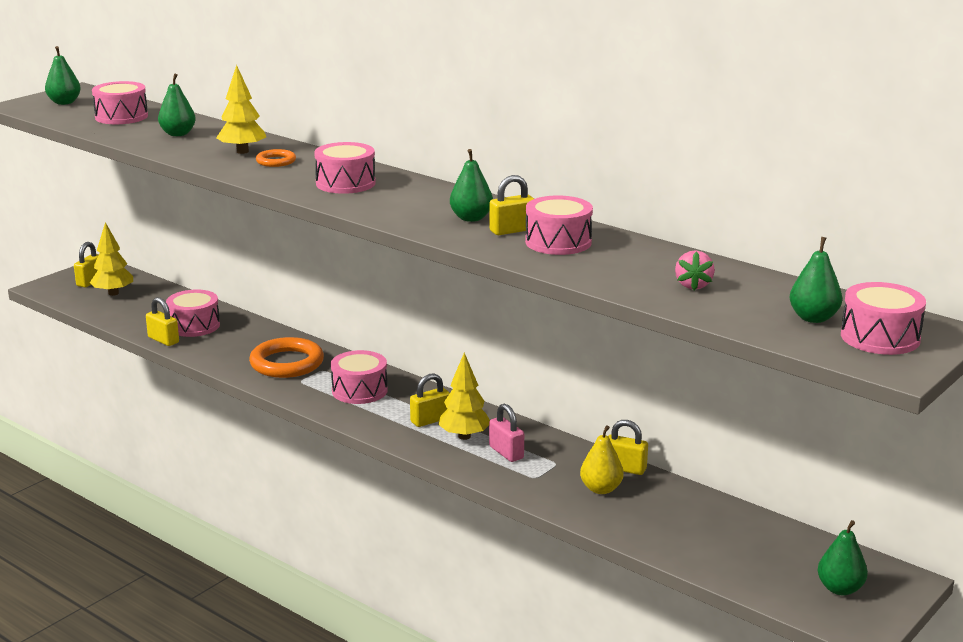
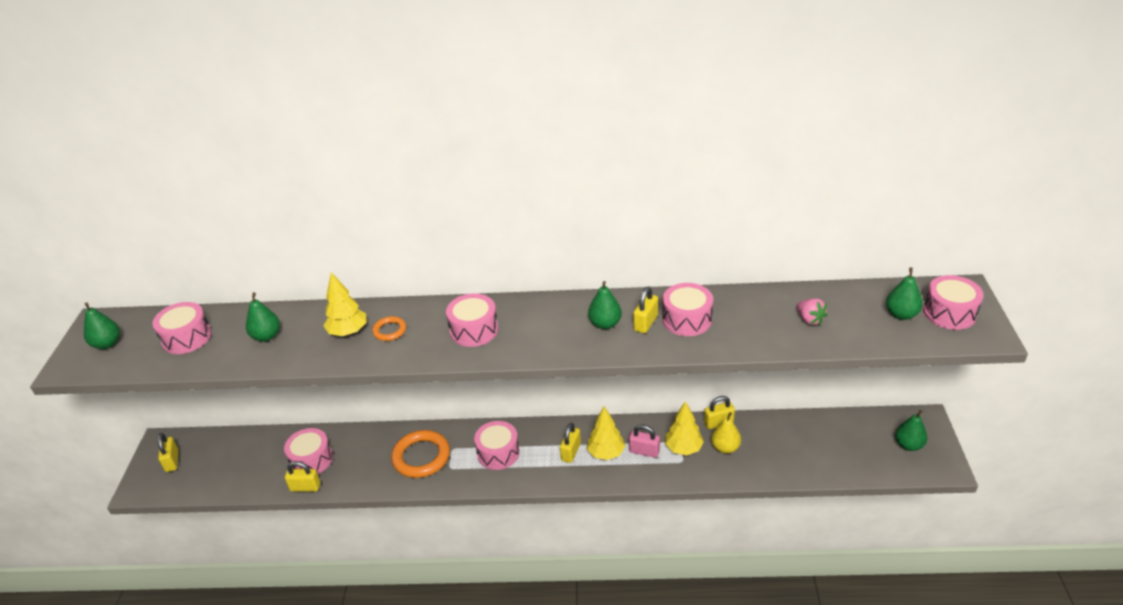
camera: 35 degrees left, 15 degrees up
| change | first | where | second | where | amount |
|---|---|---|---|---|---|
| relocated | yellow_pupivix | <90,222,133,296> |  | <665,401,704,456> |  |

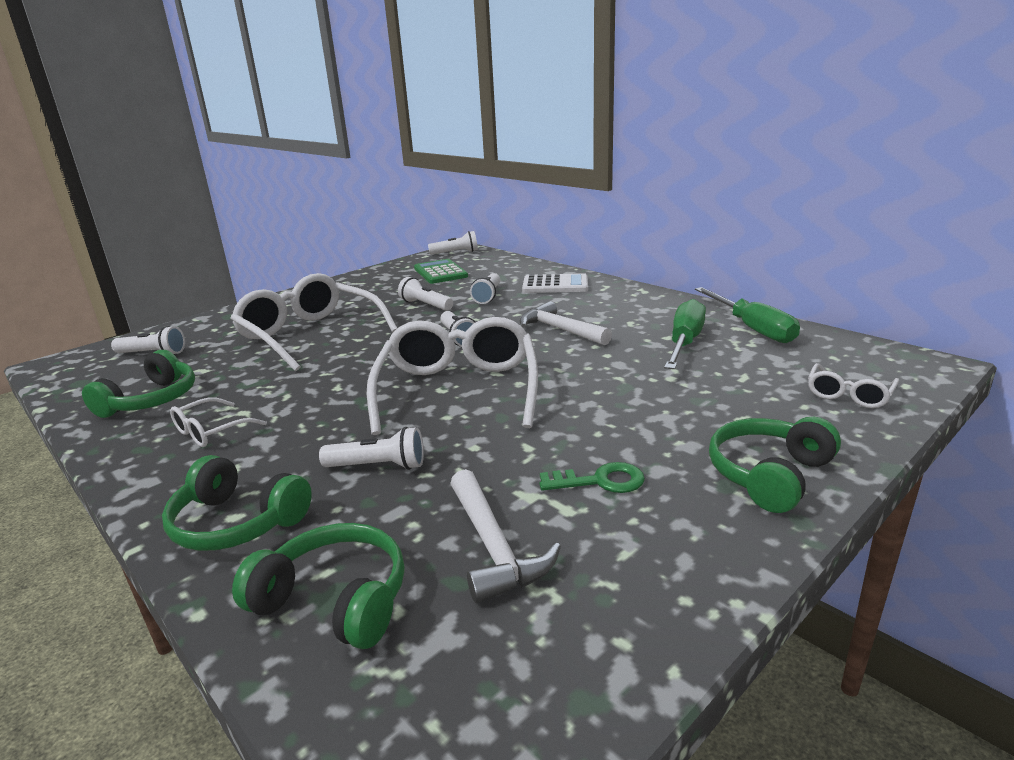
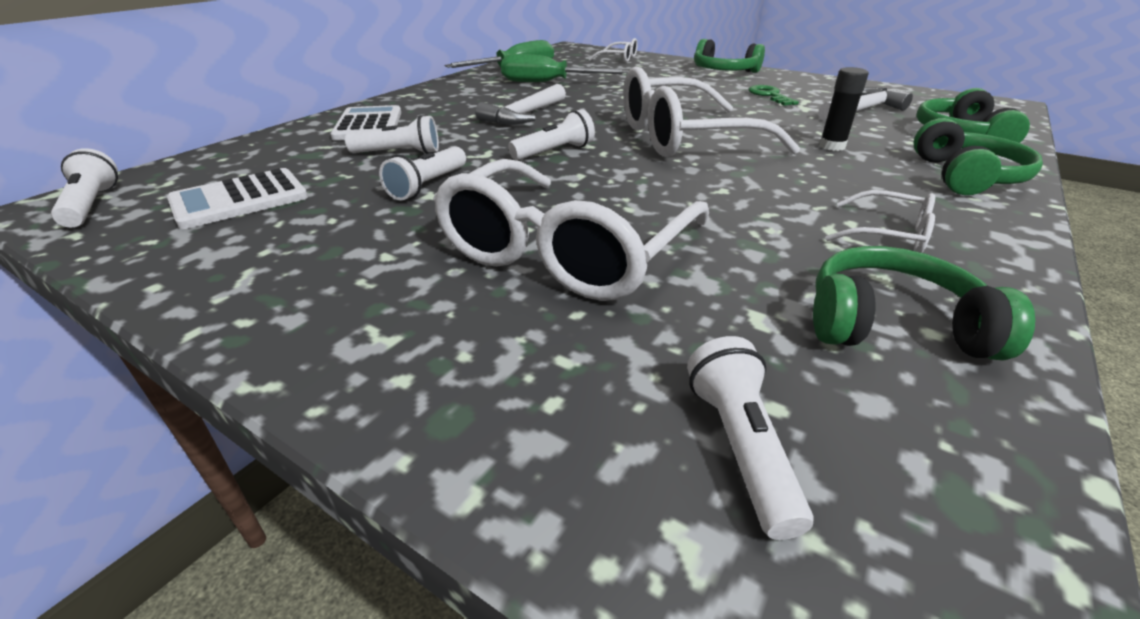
camera: 105 degrees left, 10 degrees up
| change | first | where | second | where | amount |
|---|---|---|---|---|---|
| exchanged | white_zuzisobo | <319,427,424,470> | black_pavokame | <819,67,869,151> |  |
| colour | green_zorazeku | <414,259,468,284> | white_zorazeku | <167,168,308,229> |  |

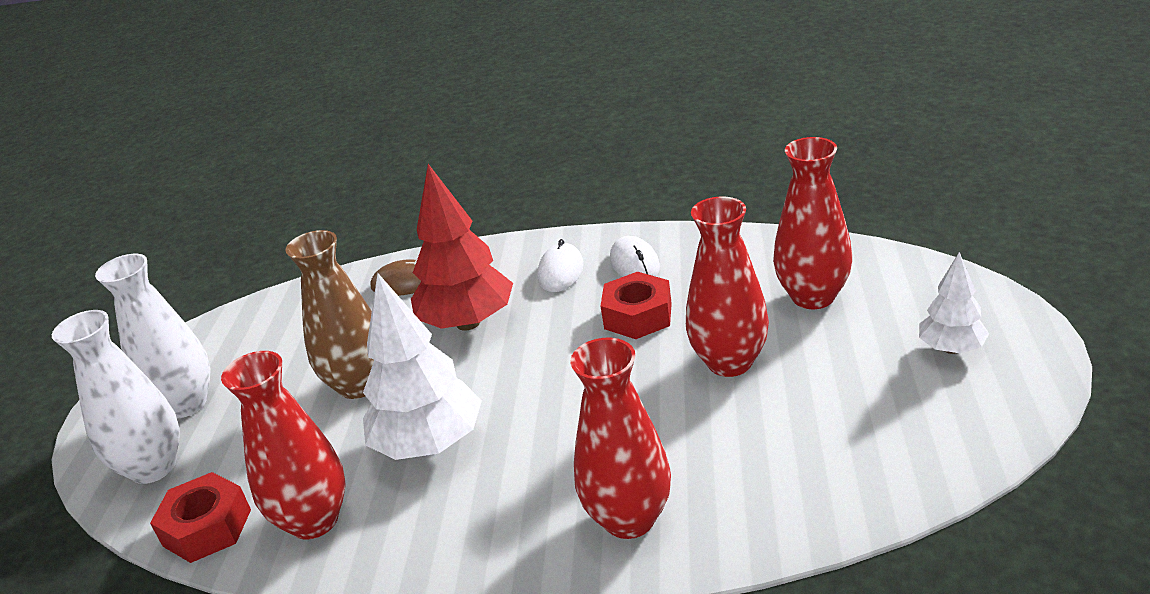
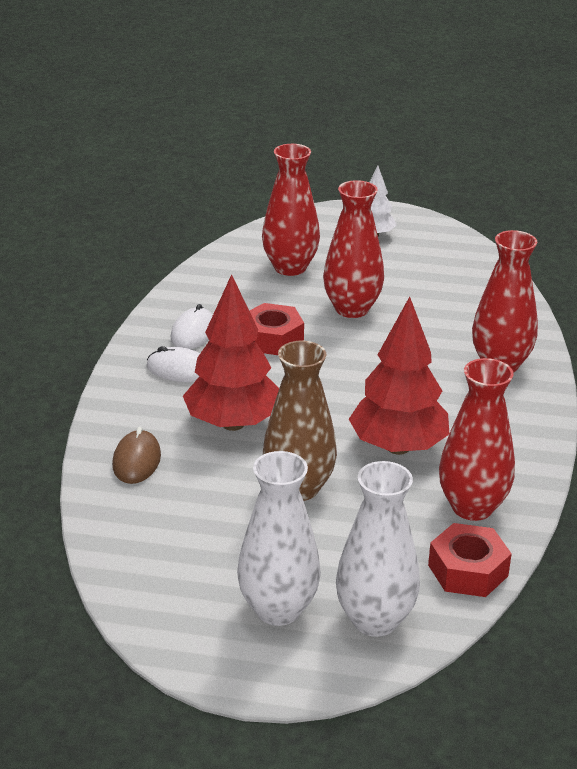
camera: 90 degrees left, 0 degrees up
| change | first | where | second | where | amount |
|---|---|---|---|---|---|
| colour | white_pupivix | <363,273,481,460> | red_pupivix | <349,297,450,455> |  |
| spun | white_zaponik | <610,236,660,277> |  | <171,304,213,349> | 60 degrees counterclockwise |

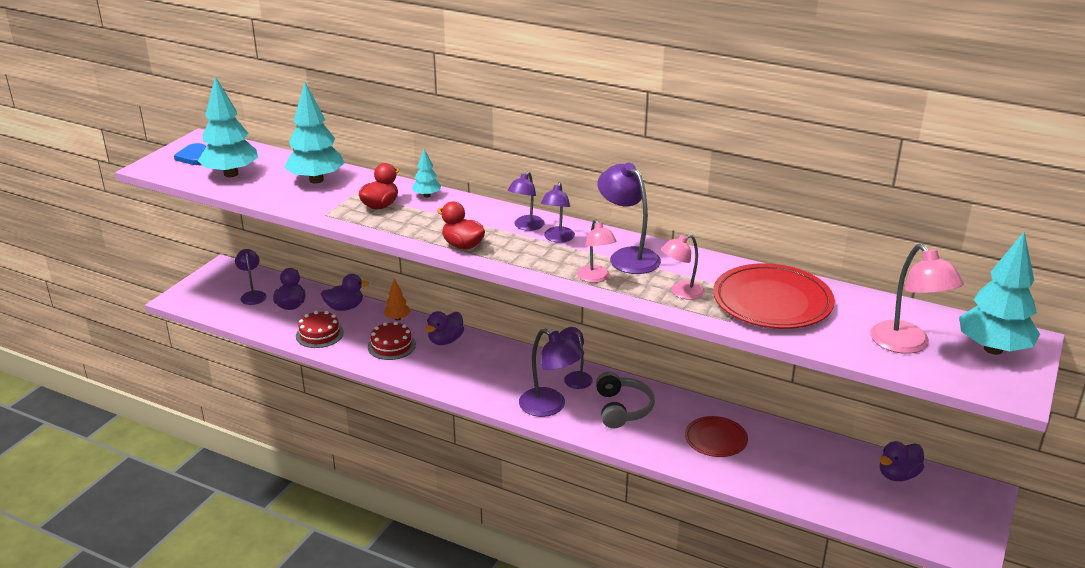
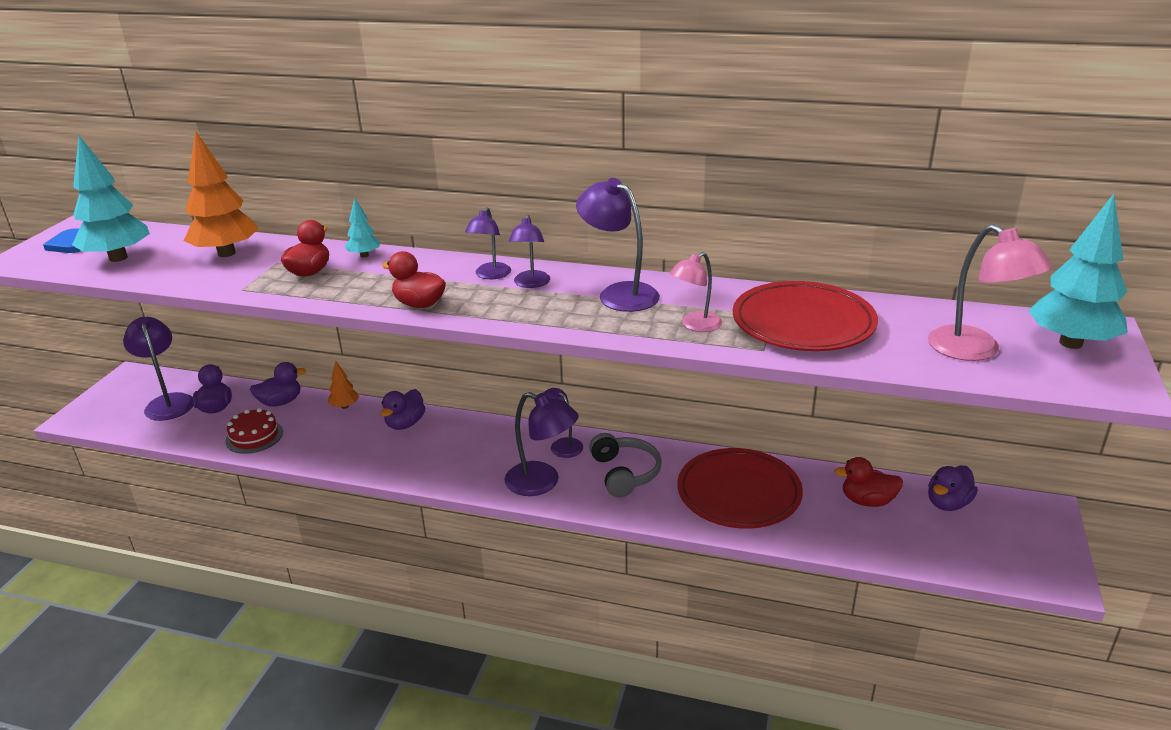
camera: 10 degrees left, 0 degrees up
| change | first | where | second | where | amount |
|---|---|---|---|---|---|
| size | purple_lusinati | <235,249,267,305> |  | <123,317,193,421> | x1.58 |
| colour | turquoise_pupivix | <284,82,345,184> | orange_pupivix | <184,130,259,257> |  |
| missing | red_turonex | <368,322,416,360> |  |  |  |
| missing | pink_lusinati | <577,219,617,283> |  |  |  |
| size | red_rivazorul | <685,416,748,457> |  | <677,448,803,529> | x1.72 |
| appeared |  |  | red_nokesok | <834,457,903,507> |  |

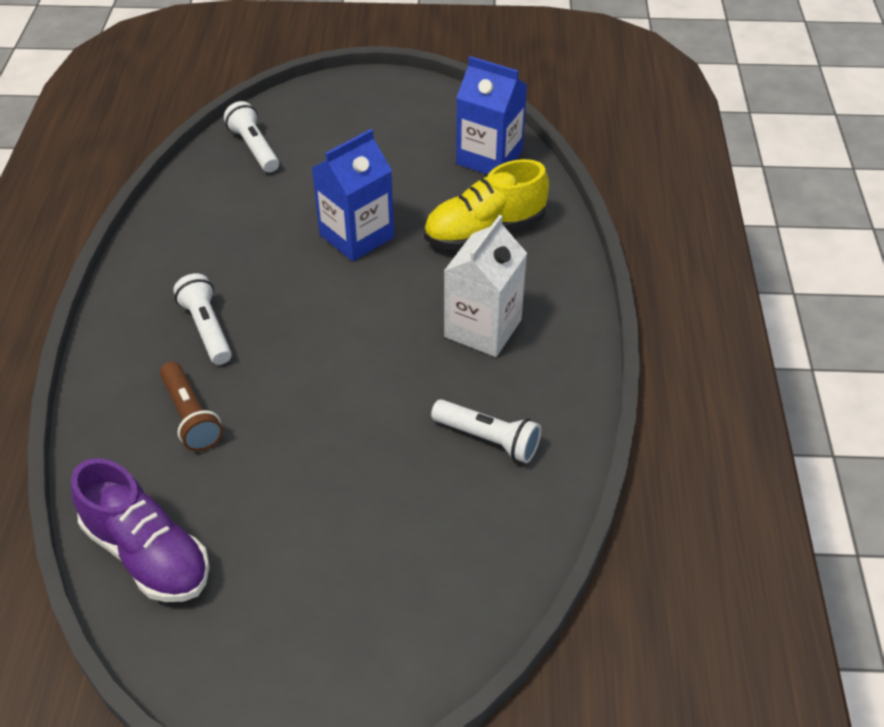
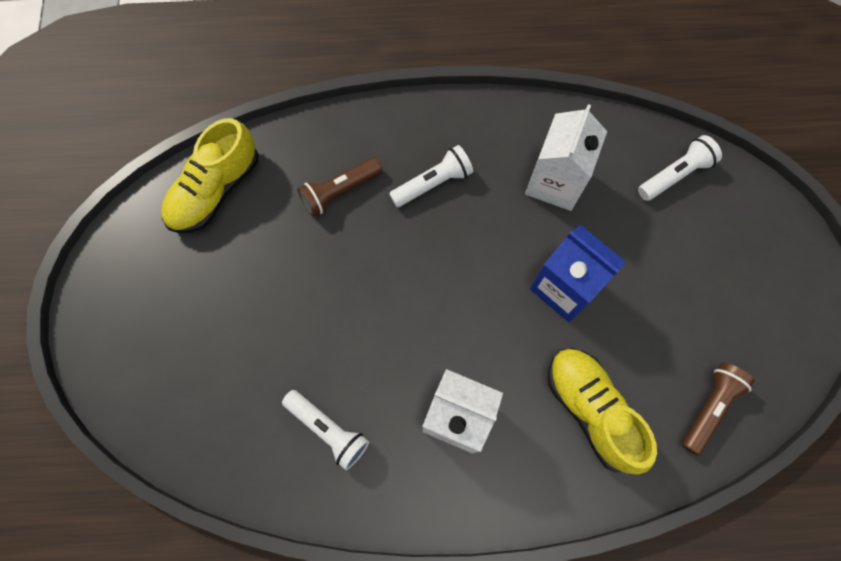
camera: 85 degrees right, 25 degrees up
| change | first | where | second | where | amount |
|---|---|---|---|---|---|
| colour | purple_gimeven | <71,458,210,602> | yellow_gimeven | <161,118,259,233> |  |
| spun | white_zuzisobo | <431,399,541,463> |  | <282,390,369,470> | 75 degrees counterclockwise |
| exchanged | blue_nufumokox | <456,56,527,175> | brown_zuzisobo | <682,362,755,456> |  |
| appeared |  |  | white_nufumokox | <525,104,607,211> |  |

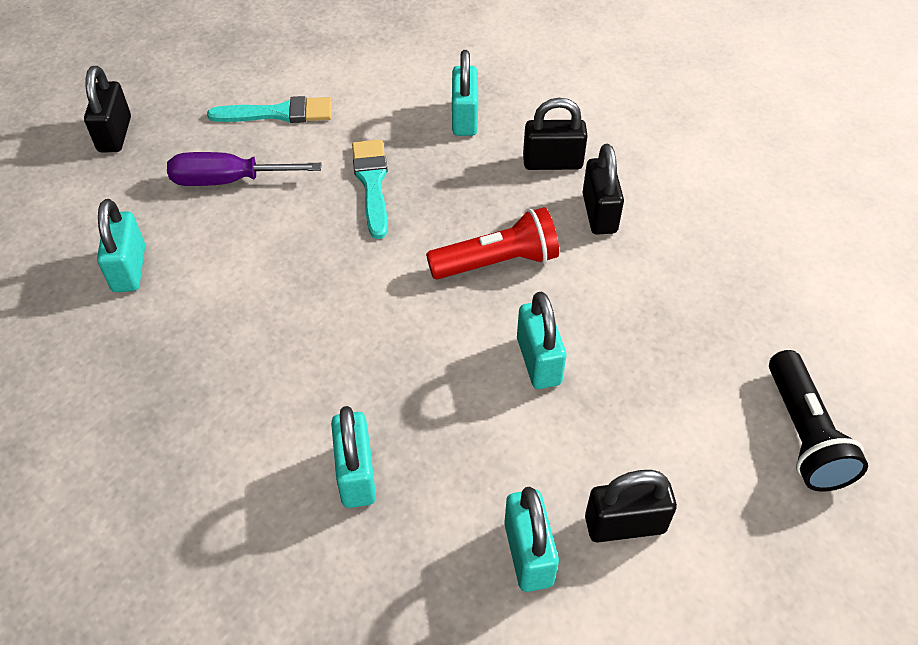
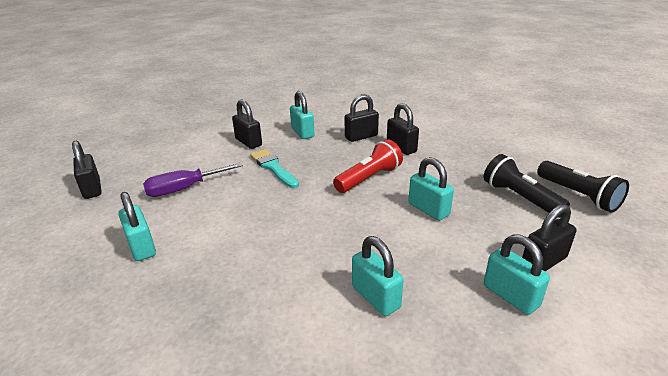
camera: 25 degrees left, 20 degrees down
| change | first | where | second | where | amount |
|---|---|---|---|---|---|
| missing | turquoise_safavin | <207,96,332,123> |  |  |  |
| appeared |  |  | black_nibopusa | <232,99,262,149> |  |
| appeared |  |  | black_zuzisobo | <484,154,570,218> |  |

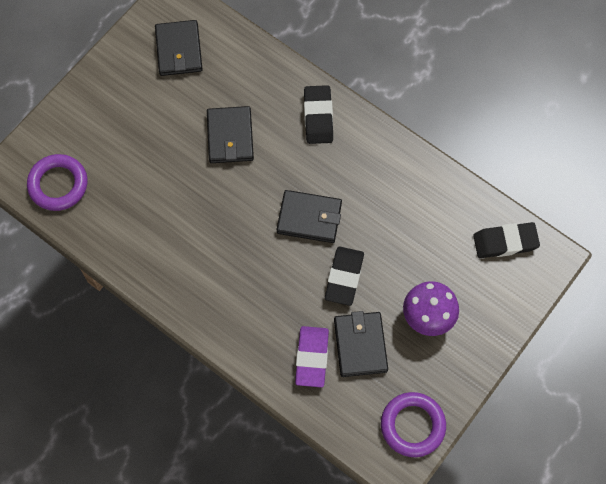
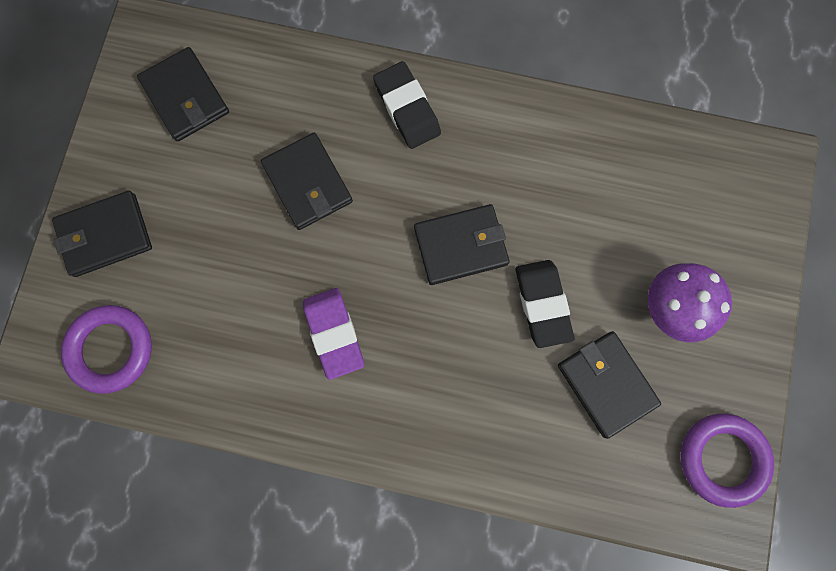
camera: 25 degrees left, 10 degrees up
| change | first | where | second | where | amount |
|---|---|---|---|---|---|
| relocated | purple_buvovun | <295,326,329,387> |  | <303,288,364,380> |  |
| missing | black_buvovun | <473,222,540,258> |  |  |  |
| appeared |  |  | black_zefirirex | <52,191,152,277> |  |

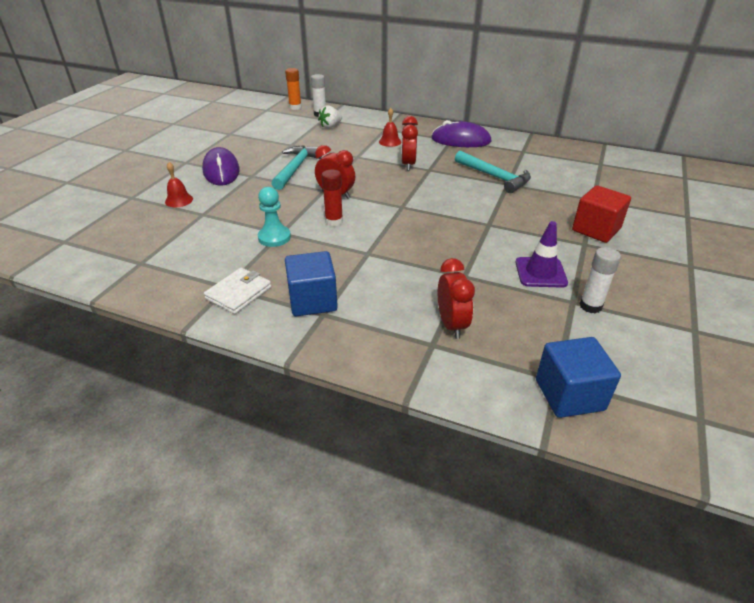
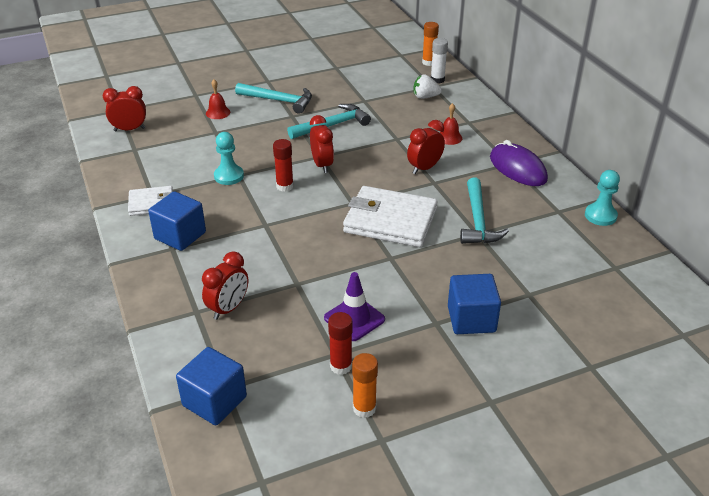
camera: 45 degrees right, 0 degrees up
| change | first | where | second | where | amount |
|---|---|---|---|---|---|
| exchanged | purple_zaponik | <202,147,240,185> | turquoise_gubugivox | <235,83,312,114> |  |
| colour | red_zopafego | <572,185,631,243> | blue_zopafego | <448,274,501,334> |  |
| colour | white_pavokame | <579,247,621,313> | red_pavokame | <328,312,353,375> |  |
| appeared |  |  | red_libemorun | <103,86,146,131> |  |
| appeared |  |  | white_zefirirex | <343,186,438,247> |  |
| appeared |  |  | orange_pavokame | <352,353,378,418> |  |
| appeared |  |  | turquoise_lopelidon | <585,170,620,226> |  |

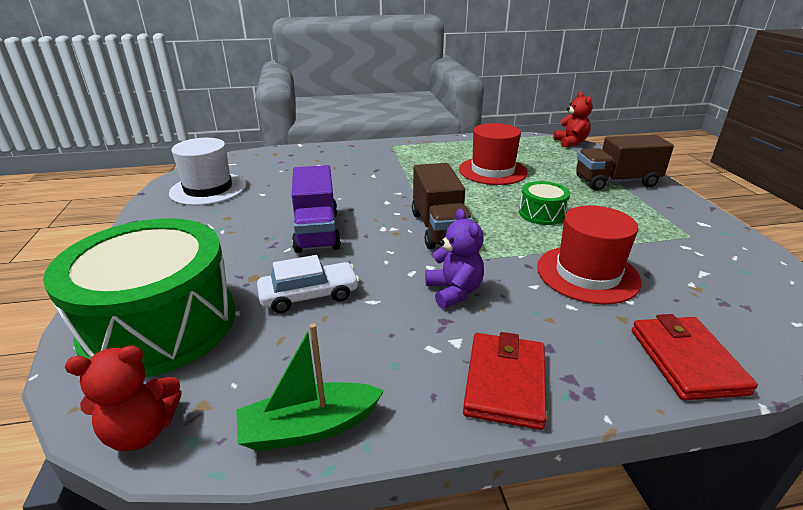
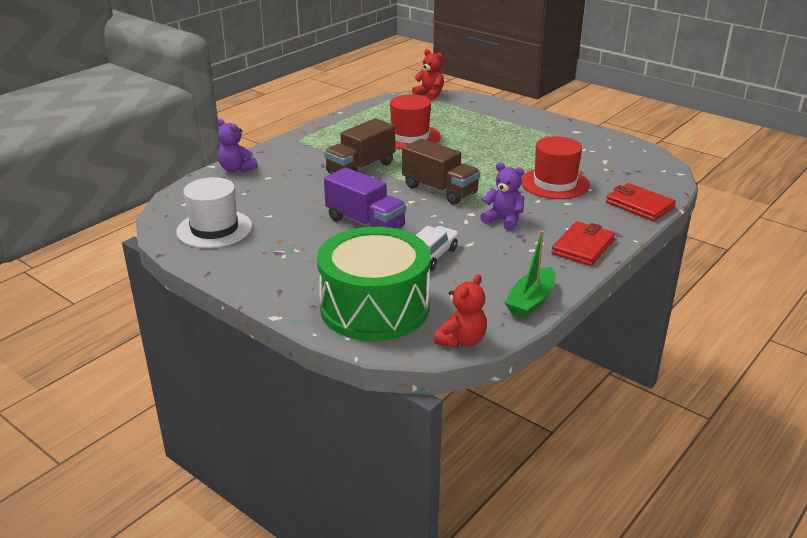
camera: 40 degrees left, 0 degrees up
| change | first | where | second | where | amount |
|---|---|---|---|---|---|
| spun | red_zefirirex | <463,332,547,430> |  | <551,221,615,266> | 60 degrees clockwise |
| missing | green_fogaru | <519,181,570,225> |  |  |  |
| relocated | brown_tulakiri | <576,135,674,191> |  | <324,118,395,174> |  |
| appeared |  |  | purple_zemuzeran | <218,119,258,172> |  |

